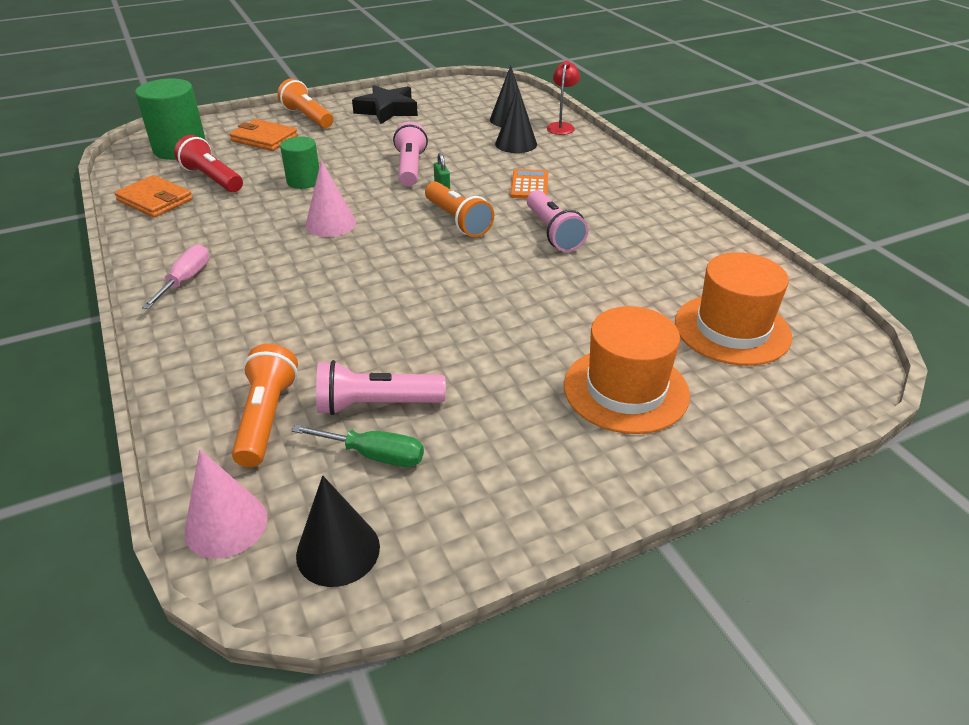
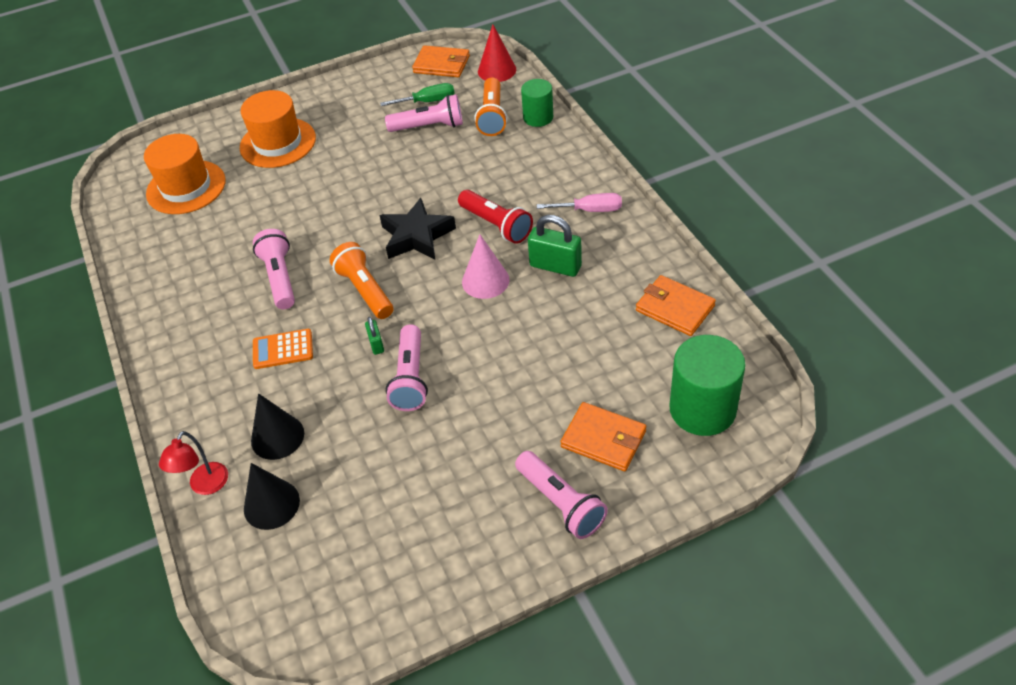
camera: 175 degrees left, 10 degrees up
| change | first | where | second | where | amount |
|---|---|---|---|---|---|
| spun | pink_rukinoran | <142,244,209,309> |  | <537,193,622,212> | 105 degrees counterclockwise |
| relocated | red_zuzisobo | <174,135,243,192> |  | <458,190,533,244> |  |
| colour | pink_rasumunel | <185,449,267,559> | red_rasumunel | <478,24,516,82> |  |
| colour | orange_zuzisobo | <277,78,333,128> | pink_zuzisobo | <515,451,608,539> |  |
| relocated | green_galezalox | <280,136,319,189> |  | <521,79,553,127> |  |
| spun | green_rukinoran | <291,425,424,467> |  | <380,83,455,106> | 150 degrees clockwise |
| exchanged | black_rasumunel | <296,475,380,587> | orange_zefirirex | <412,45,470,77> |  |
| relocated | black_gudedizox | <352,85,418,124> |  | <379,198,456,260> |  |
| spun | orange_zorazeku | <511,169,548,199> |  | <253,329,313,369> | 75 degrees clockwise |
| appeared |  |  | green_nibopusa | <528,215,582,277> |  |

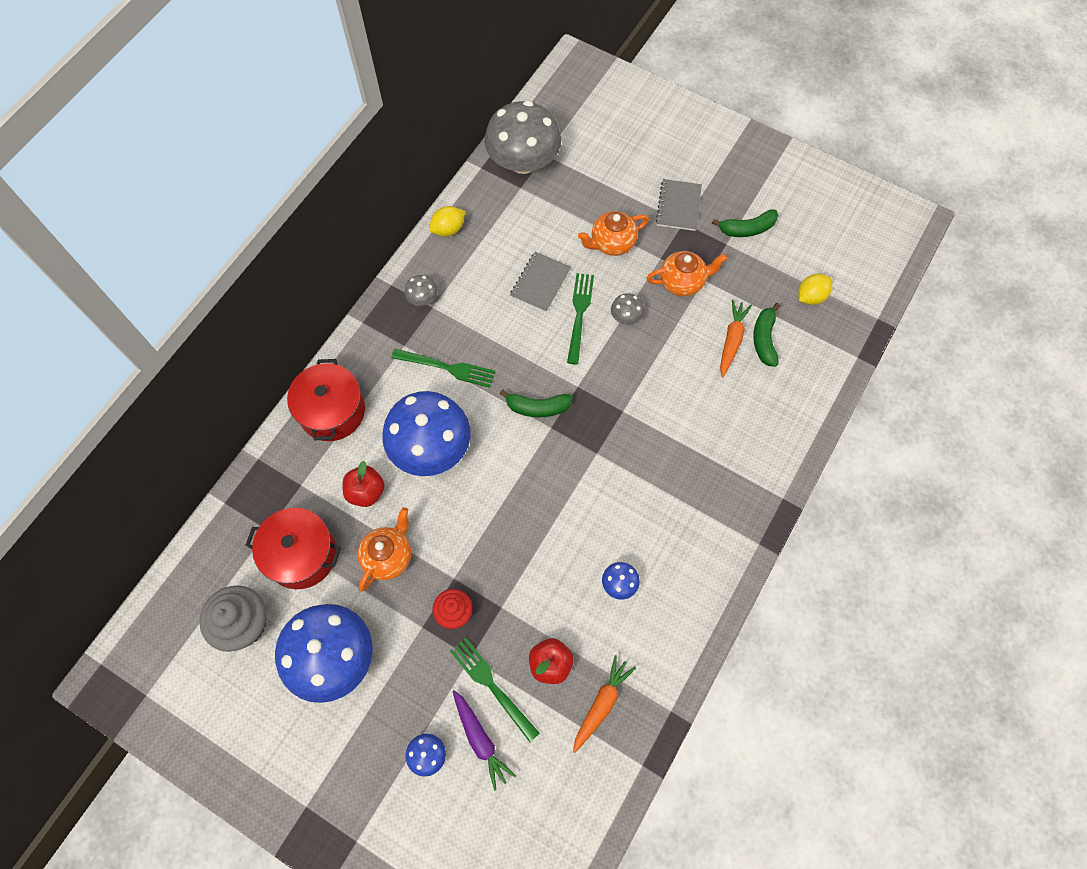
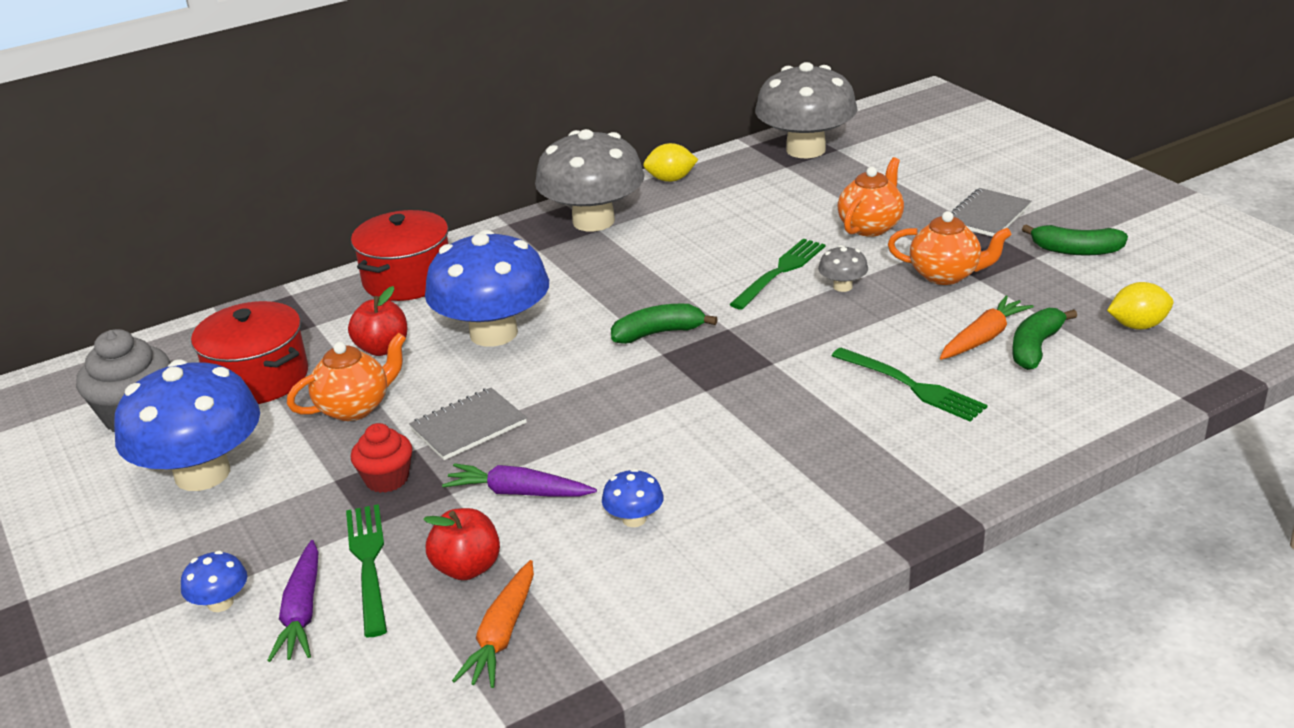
camera: 30 degrees right, 35 degrees down
| change | first | where | second | where | amount |
|---|---|---|---|---|---|
| relocated | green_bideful | <391,349,495,388> |  | <831,348,987,422> |  |
| size | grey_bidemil | <404,275,438,306> |  | <535,129,645,231> | x2.43 |
| spun | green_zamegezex | <499,389,573,418> |  | <611,304,718,344> | 135 degrees clockwise |
| relocated | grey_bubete | <510,252,571,312> |  | <409,387,527,460> |  |
| spun | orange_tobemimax | <573,655,636,753> |  | <452,560,534,688> | 135 degrees clockwise |
| spun | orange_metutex | <578,211,649,256> |  | <838,157,904,237> | 120 degrees clockwise |
| appeared |  |  | purple_tobemimax | <442,463,597,497> |  |

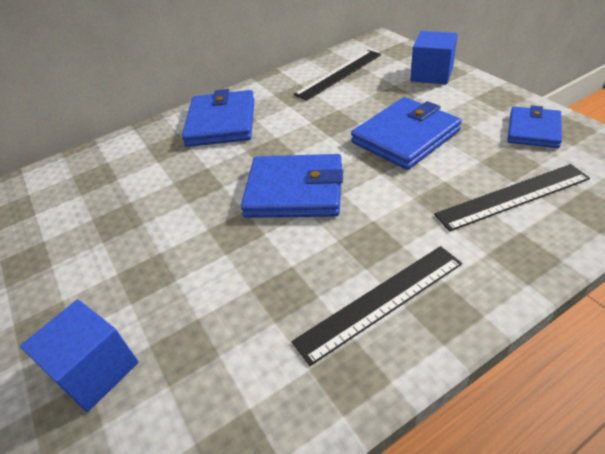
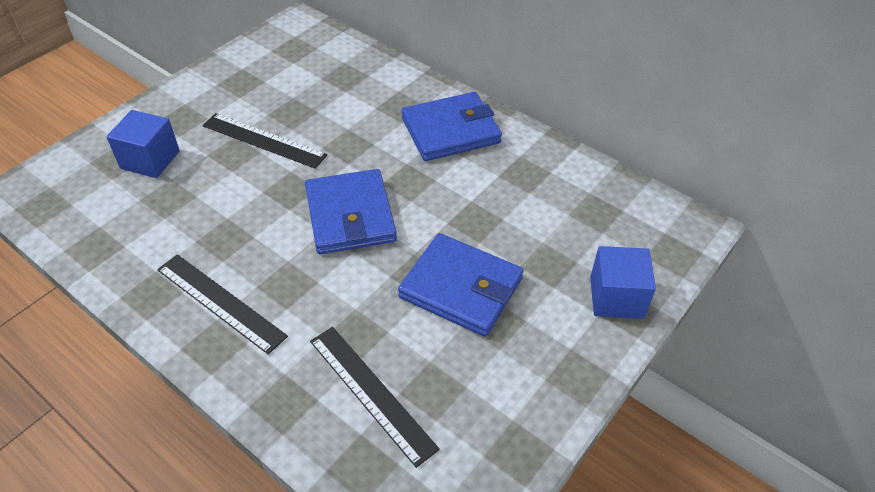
camera: 65 degrees right, 5 degrees up
| change | first | where | second | where | amount |
|---|---|---|---|---|---|
| relocated | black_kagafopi | <293,50,381,101> |  | <203,113,327,169> |  |
| missing | blue_zefirirex | <507,106,562,148> |  |  |  |

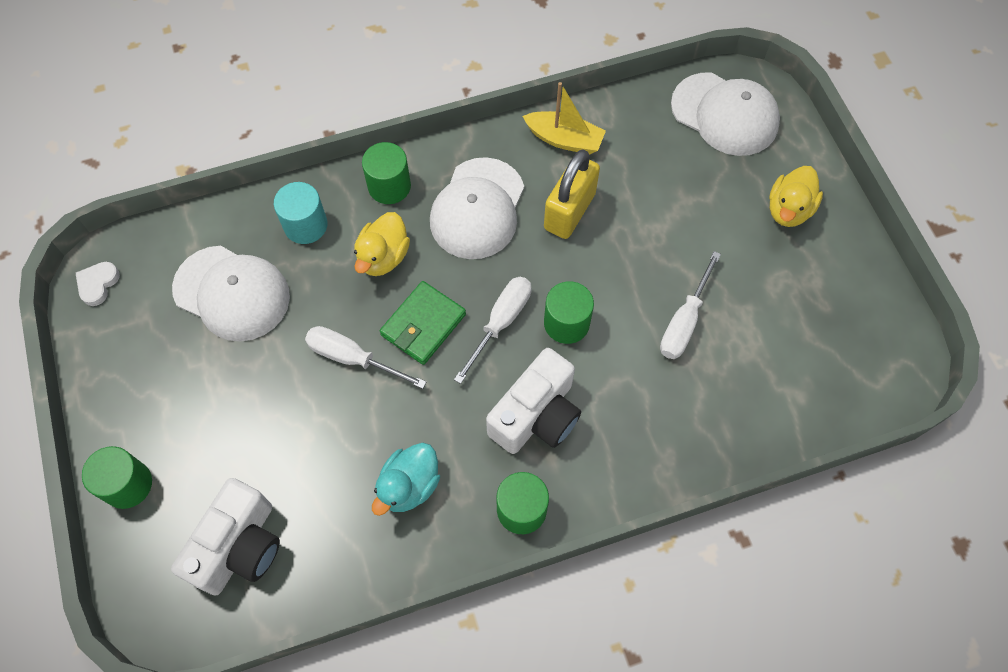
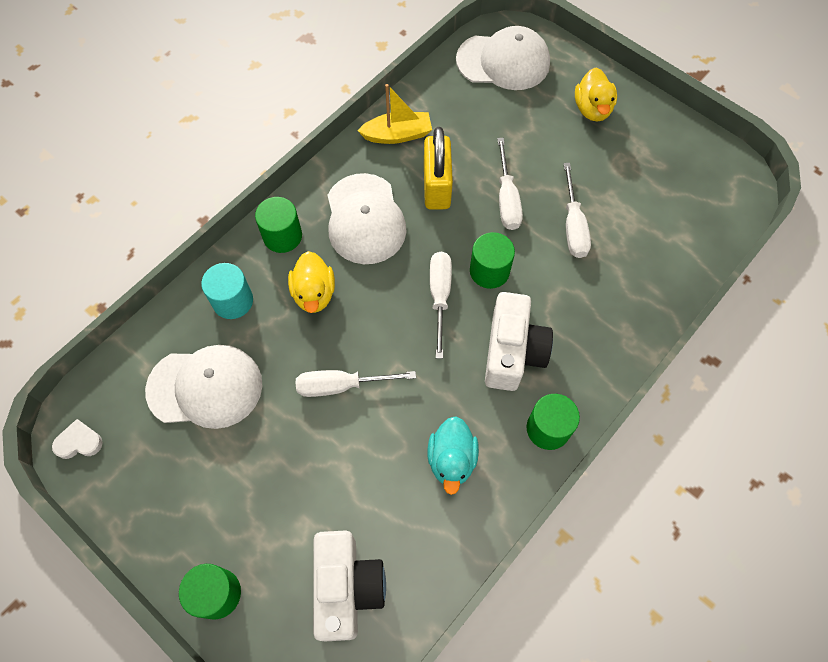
camera: 30 degrees left, 0 degrees up
| change | first | where | second | where | amount |
|---|---|---|---|---|---|
| spun | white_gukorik | <76,262,120,306> |  | <52,419,103,459> | 90 degrees clockwise |
| missing | green_zefirirex | <380,281,466,365> |  |  |  |
| appeared |  |  | white_rukinoran | <497,138,523,230> |  |

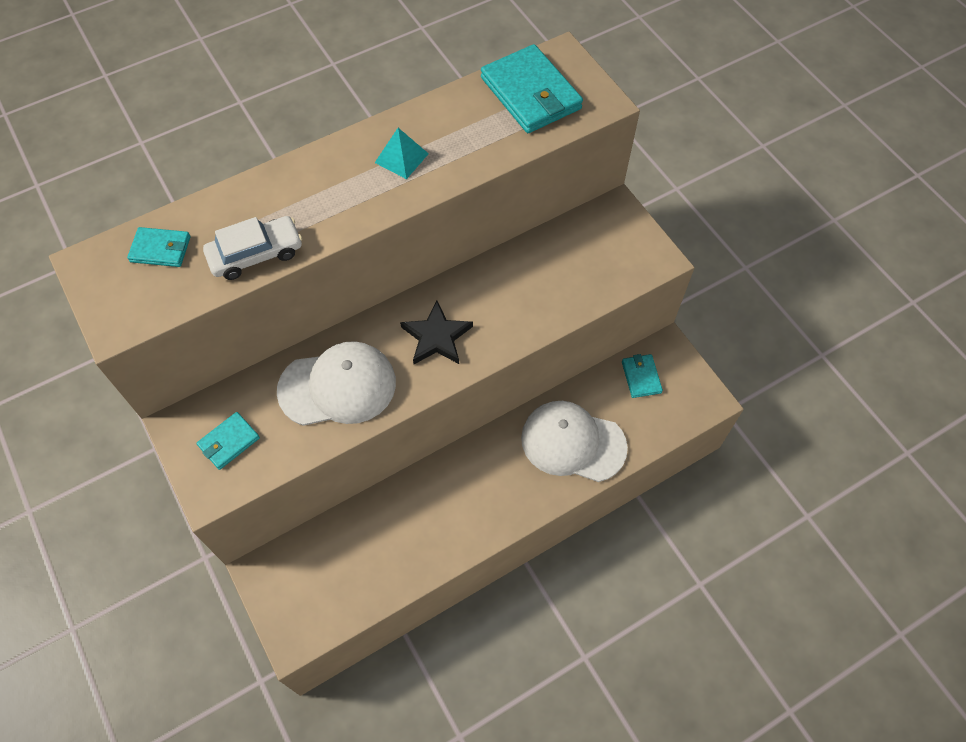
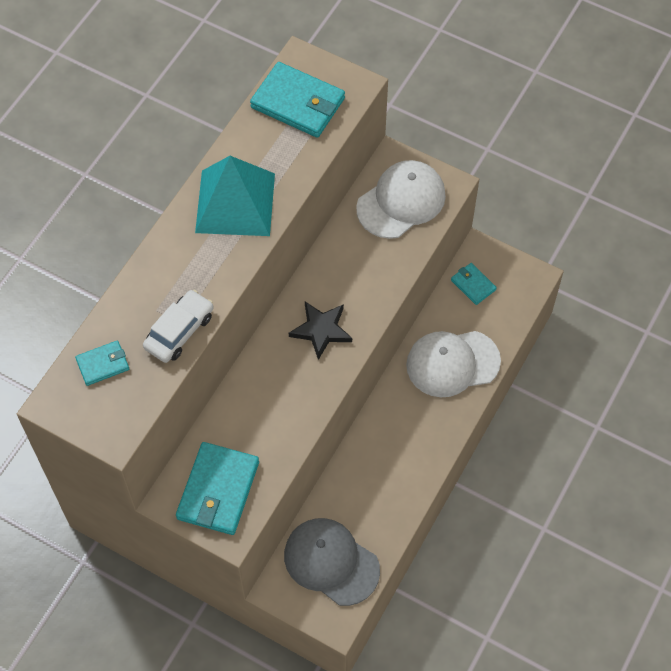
camera: 30 degrees left, 0 degrees up
| change | first | where | second | where | amount |
|---|---|---|---|---|---|
| size | turquoise_zefirirex | <197,412,260,470> |  | <176,442,259,535> | x1.89 |
| relocated | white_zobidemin | <277,341,396,426> |  | <356,160,446,239> |  |
| size | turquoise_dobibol | <375,128,429,179> |  | <195,156,275,236> | x2.19 |
| appeared |  |  | grey_zobidemin | <284,518,380,606> |  |

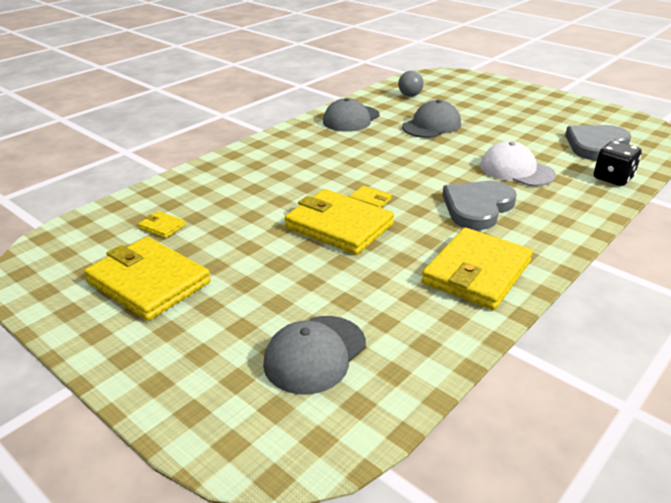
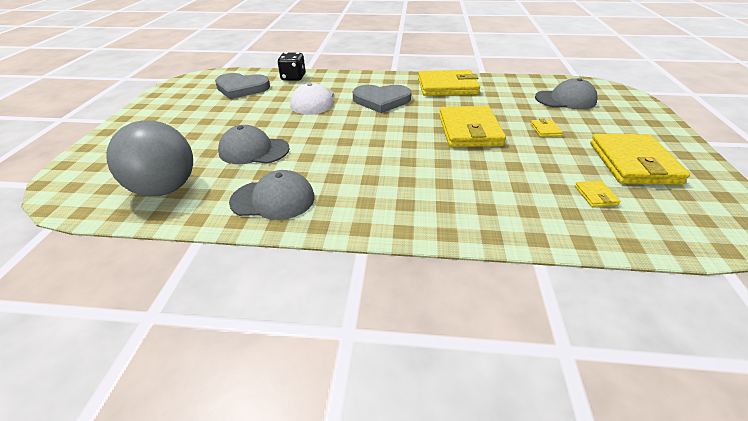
camera: 125 degrees left, 5 degrees up
| change | first | where | second | where | amount |
|---|---|---|---|---|---|
| relocated | yellow_zefirirex | <349,186,392,208> |  | <530,119,563,137> |  |
| size | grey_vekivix | <398,71,423,97> |  | <107,120,193,196> | x2.12 |

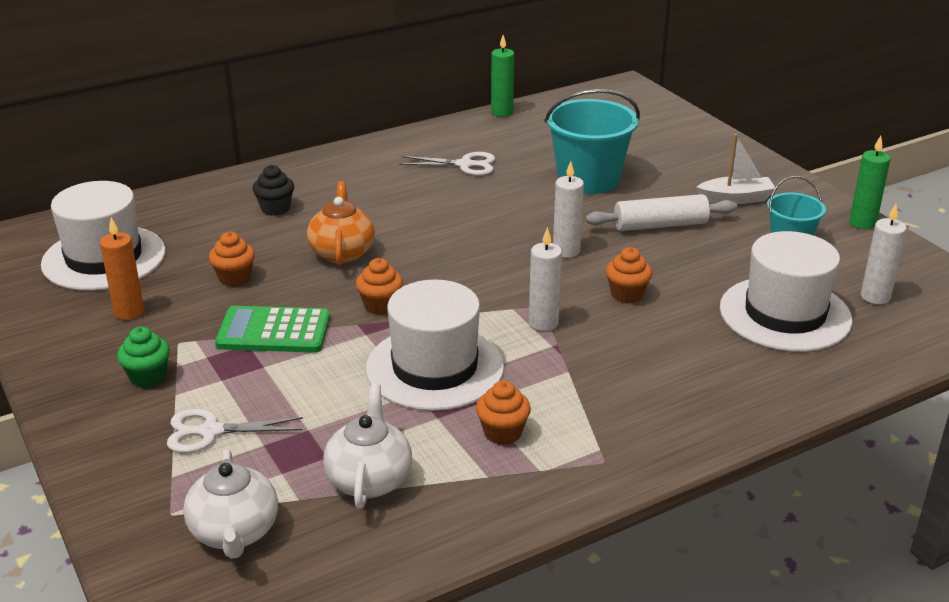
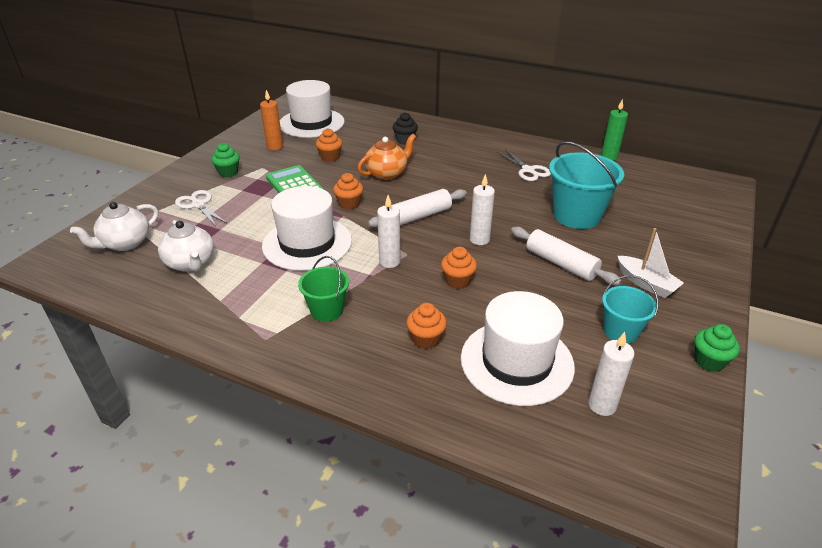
camera: 55 degrees right, 5 degrees up
| change | first | where | second | where | amount |
|---|---|---|---|---|---|
| spun | white_metutex | <323,384,412,509> |  | <158,220,214,272> | 90 degrees clockwise |
| relocated | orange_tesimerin | <476,380,531,445> |  | <406,303,447,349> |  |
| exchanged | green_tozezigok | <849,136,890,229> | green_tesimerin | <694,324,740,372> |  |
| appeared |  |  | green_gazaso | <298,256,349,322> |  |
| appeared |  |  | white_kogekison | <368,189,467,227> |  |

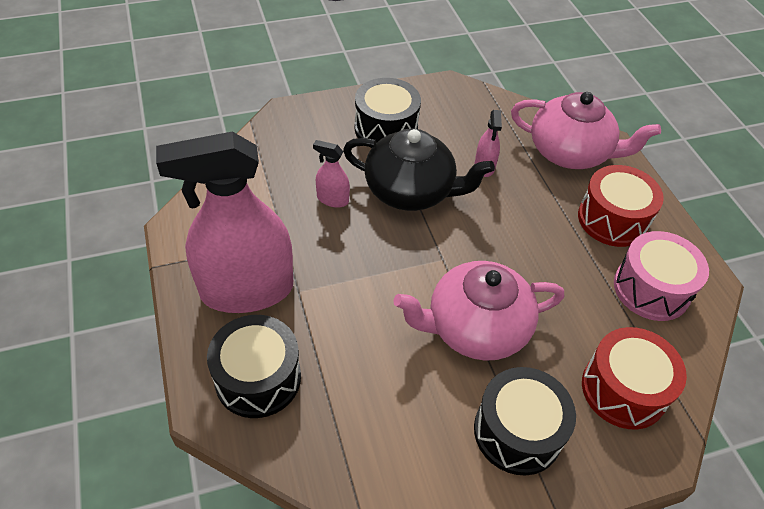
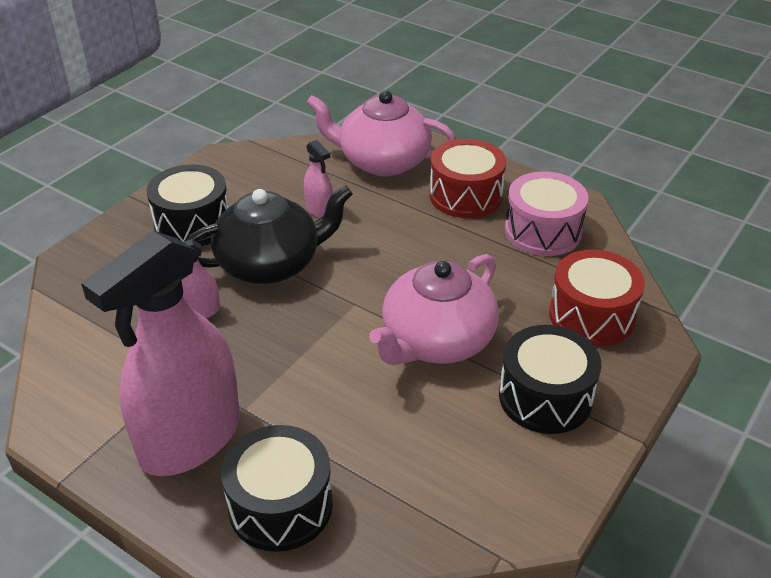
camera: 35 degrees left, 10 degrees down
| change | first | where | second | where | amount |
|---|---|---|---|---|---|
| spun | pink_metutex | <511,92,661,169> |  | <306,90,456,176> | 150 degrees counterclockwise |

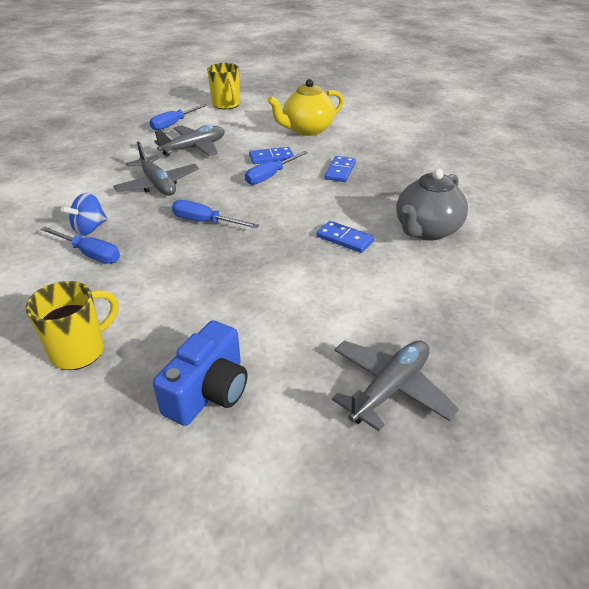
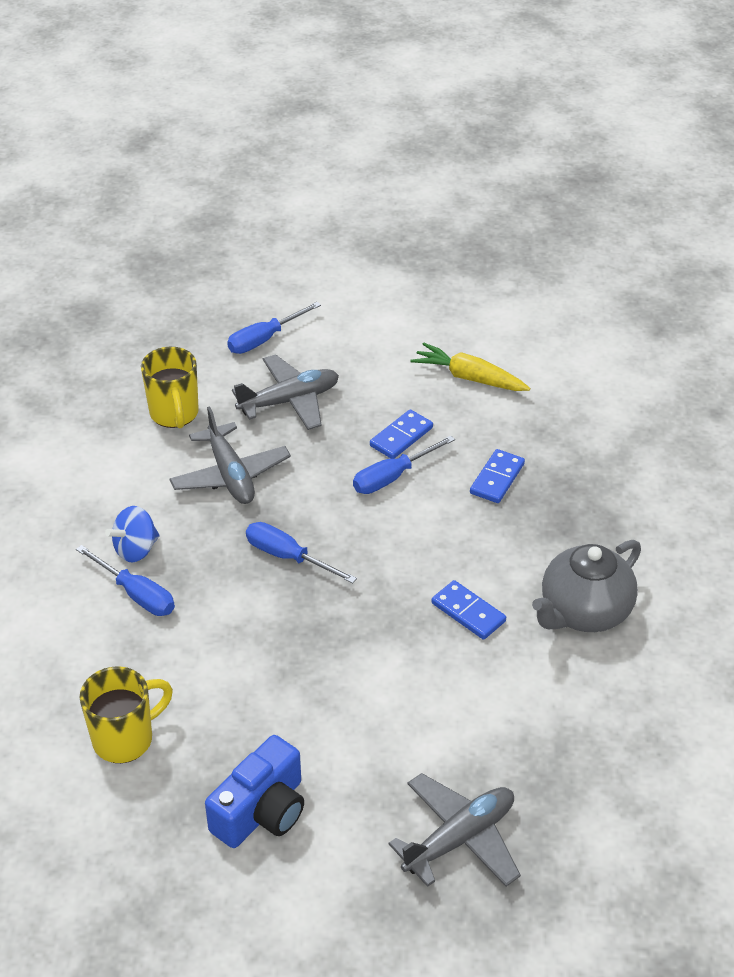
camera: 10 degrees right, 5 degrees up
| change | first | where | second | where | amount |
|---|---|---|---|---|---|
| relocated | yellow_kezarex | <207,63,240,109> |  | <141,347,199,428> |  |
| spun | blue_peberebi | <249,147,294,164> |  | <370,409,433,459> | 45 degrees counterclockwise |
| exchanged | yellow_metutex | <267,79,344,136> | yellow_tobemimax | <411,343,530,391> |  |

